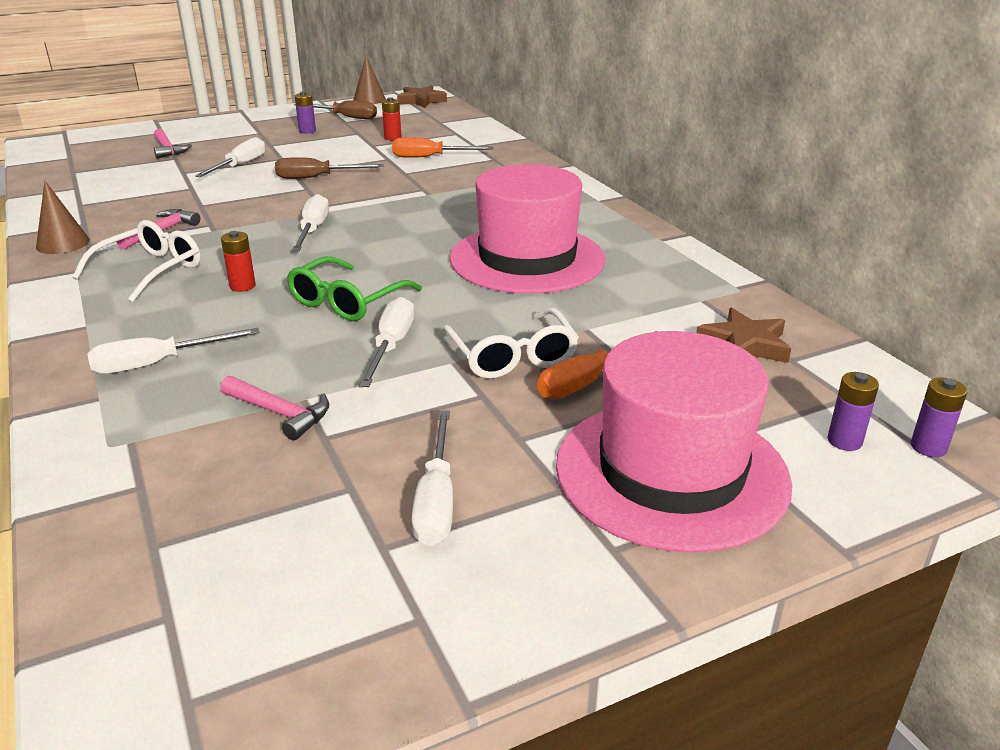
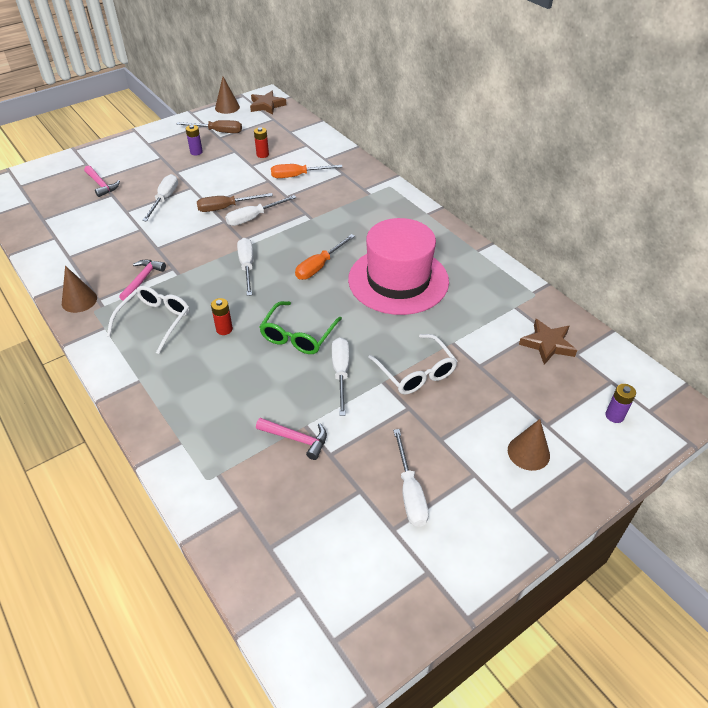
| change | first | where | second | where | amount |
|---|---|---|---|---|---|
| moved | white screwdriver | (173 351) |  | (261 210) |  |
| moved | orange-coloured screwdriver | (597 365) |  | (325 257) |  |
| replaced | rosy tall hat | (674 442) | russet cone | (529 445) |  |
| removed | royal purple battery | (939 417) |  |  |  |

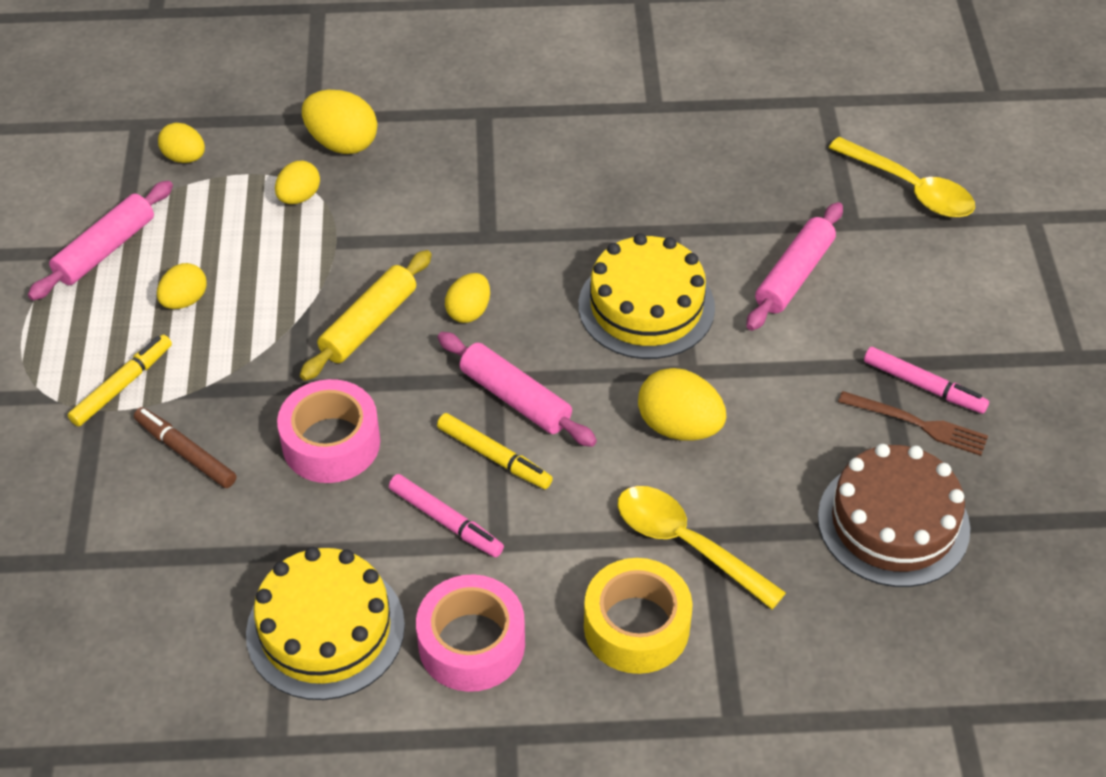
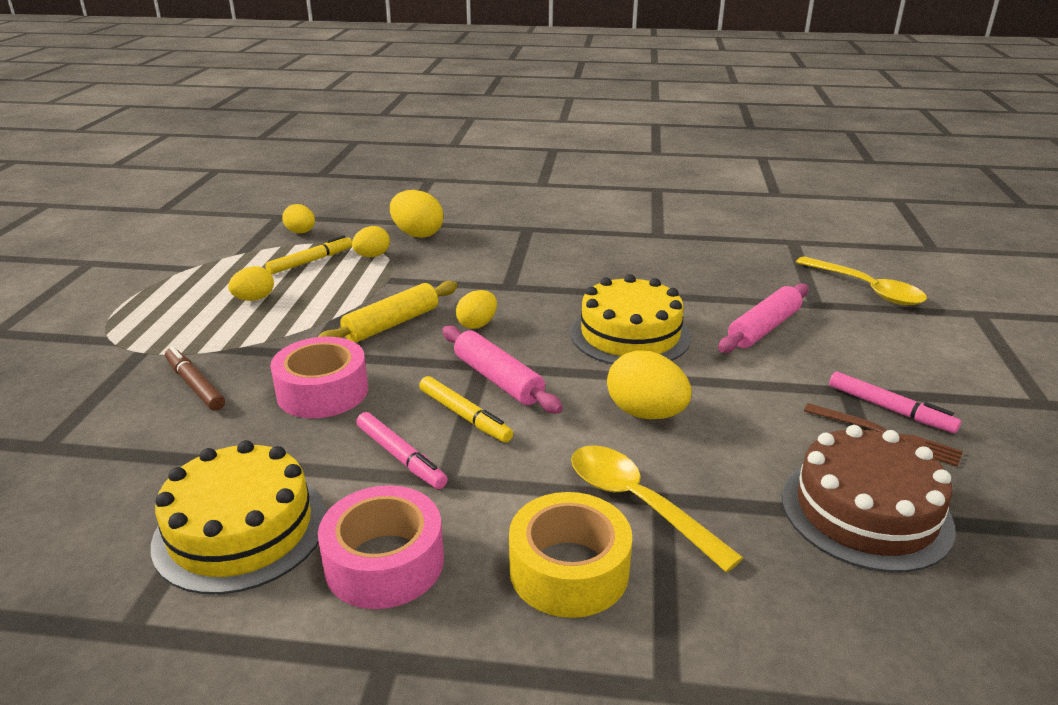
| change | first | where | second | where | amount |
|---|---|---|---|---|---|
| removed | rosy pastry roller | (100 240) |  |  |  |
| moved | bright yellow marker pen | (120 381) |  | (308 255) |  |

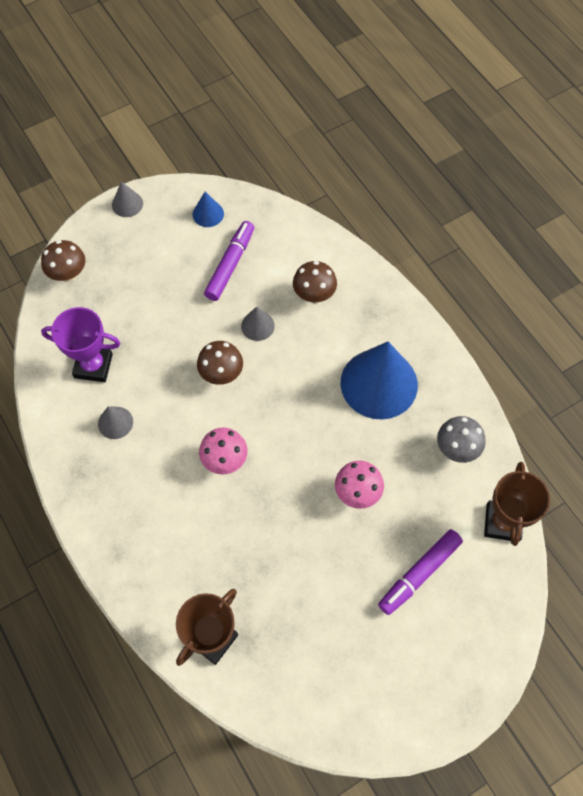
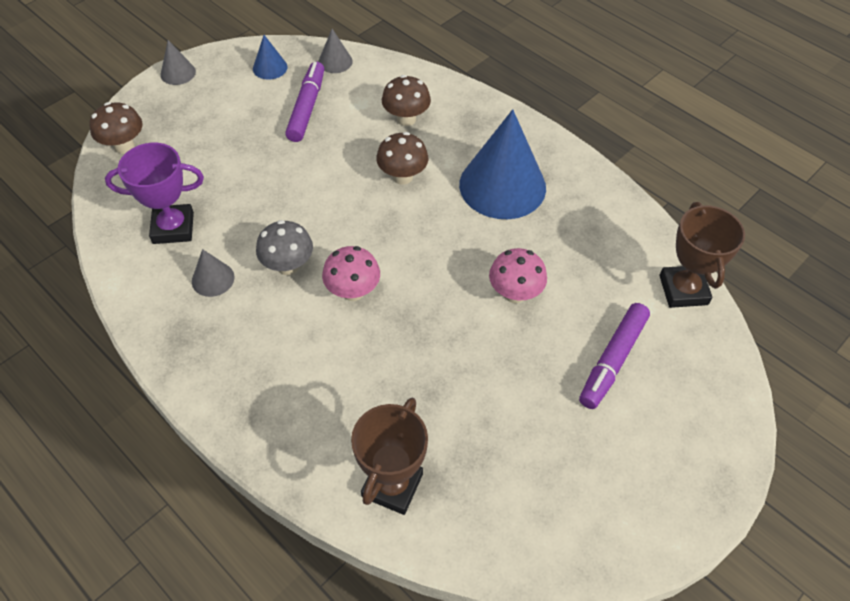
| change | first | where | second | where | amount |
|---|---|---|---|---|---|
| moved | ash-grey cone | (258 323) |  | (335 51) |  |
| moved | russet fungus | (220 363) |  | (402 158) |  |
| moved | ash-grey fungus | (461 439) |  | (284 247) |  |

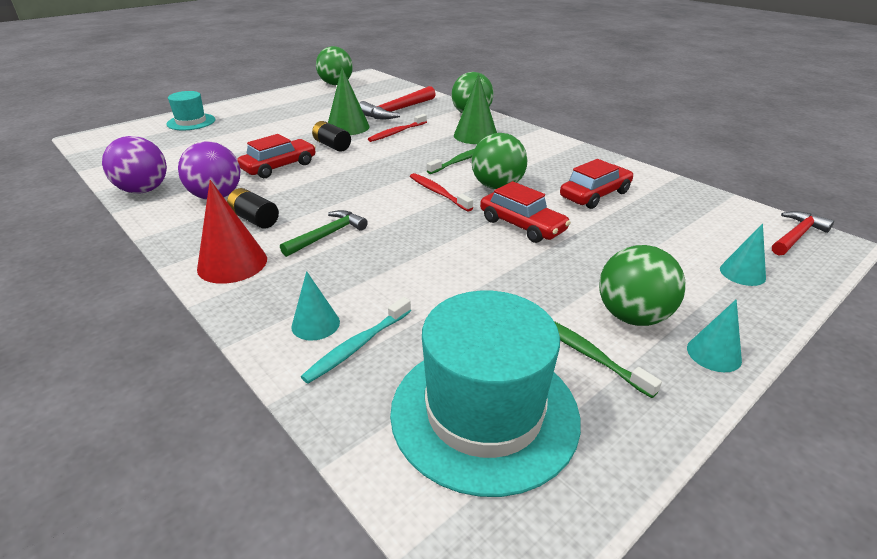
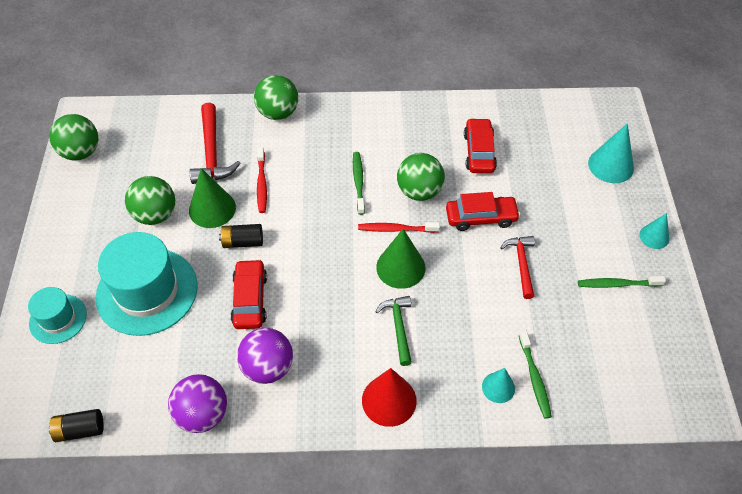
| change | first | where | second | where | amount |
|---|---|---|---|---|---|
| moved | leaf-green cone | (475 109) |  | (400 259) |  |
| moved | black battery | (253 208) |  | (76 425) |  |
| moved | scarlet carpenter's hammer | (803 233) |  | (517 267) |  |
| resized | aqua cone | (743 254) |  | (611 153) | x1.64 |
| moved | leaf-green sphere | (642 285) |  | (150 200) |  |
| moved | aqua tall hat | (485 394) |  | (146 284) |  |
| recoloured | aqua toothbrush | (356 340) | leaf-green toothbrush | (535 375) |  |

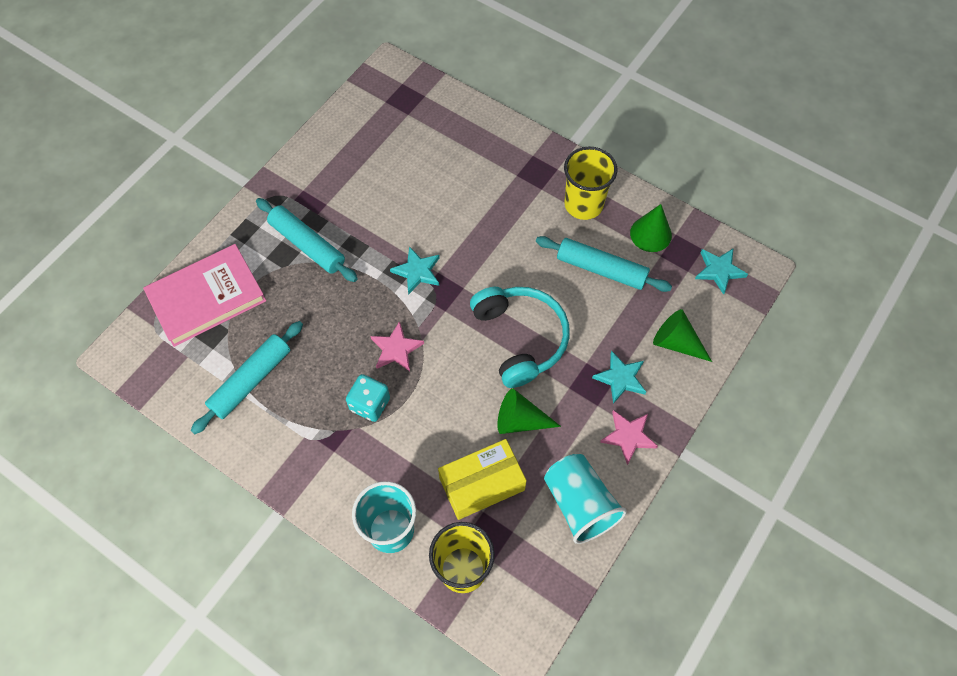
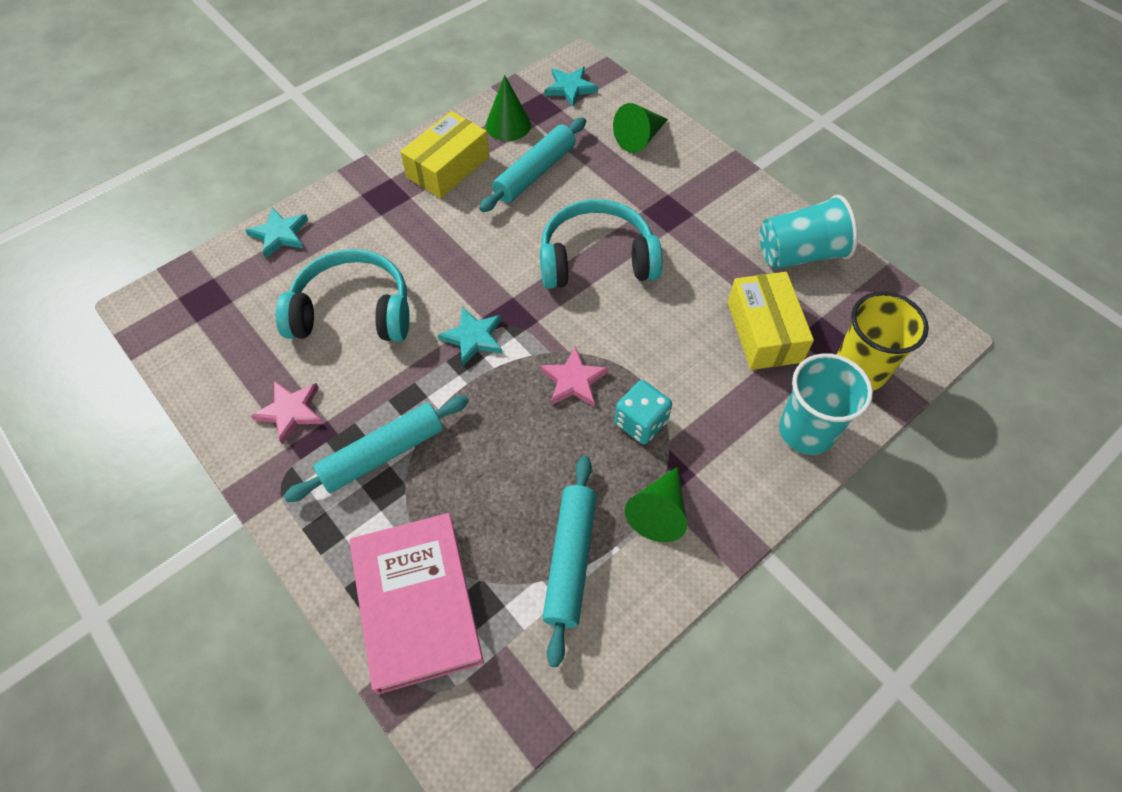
| change | first | where | second | where | amount |
|---|---|---|---|---|---|
| replaced | bright yellow beaker | (590 183) | bright yellow parcel | (444 154) |  |
| turned | aqua pastry roller | (247 377) |  | (569 561) | 45 degrees clockwise |
| moved | aqua star shape | (619 377) |  | (276 233) |  |
| moved | leaf-green cone | (529 411) |  | (656 504) |  |
| moved | rosy star shape | (629 437) |  | (287 413) |  |
| added |  |  | aqua headset | (342 295) |  |

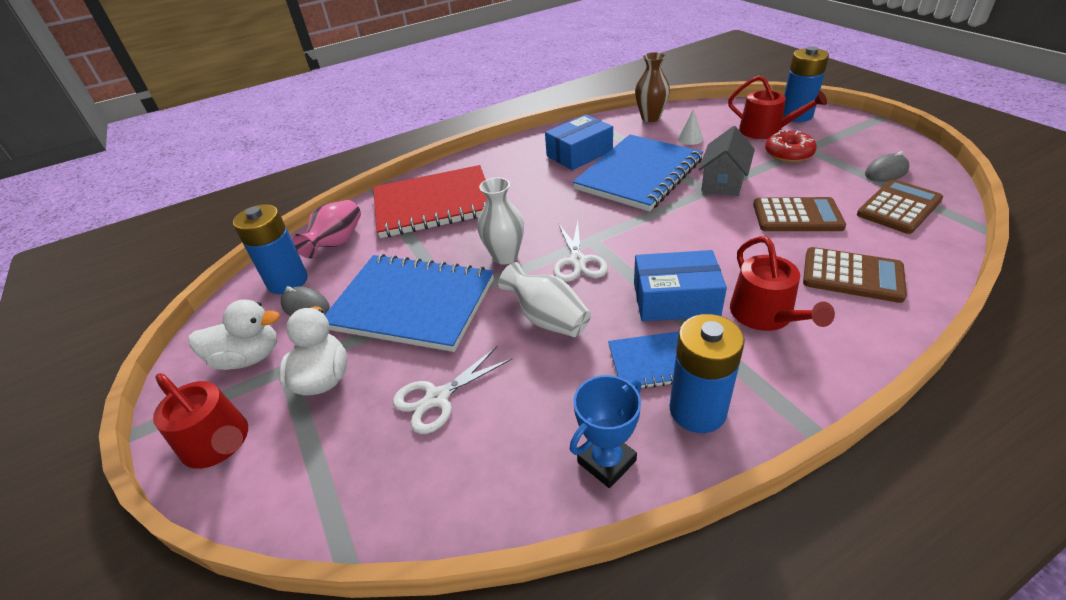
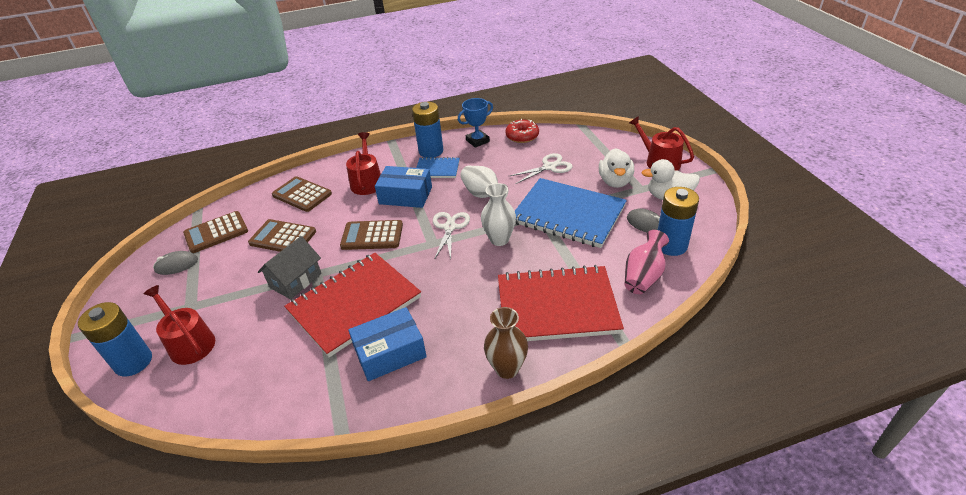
| change | first | where | second | where | amount |
|---|---|---|---|---|---|
| moved | russet tall vase | (652 87) |  | (506 343) |  |
| removed | white cone | (690 127) |  |  |  |
| moved | scarlet donut | (791 146) |  | (522 131) |  |
| recoloured | royal blue notepad | (638 173) | scarlet notepad | (352 305) |  |
| added |  |  | russet pocket calculator | (371 235) |  |

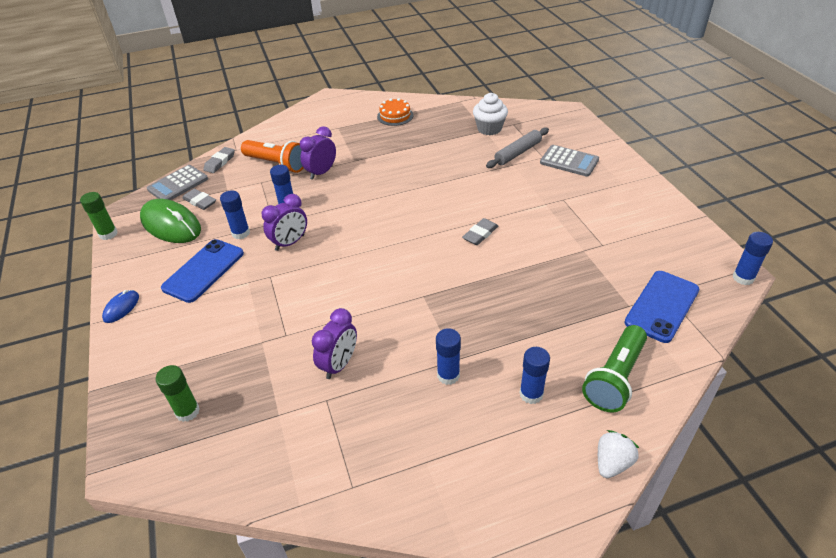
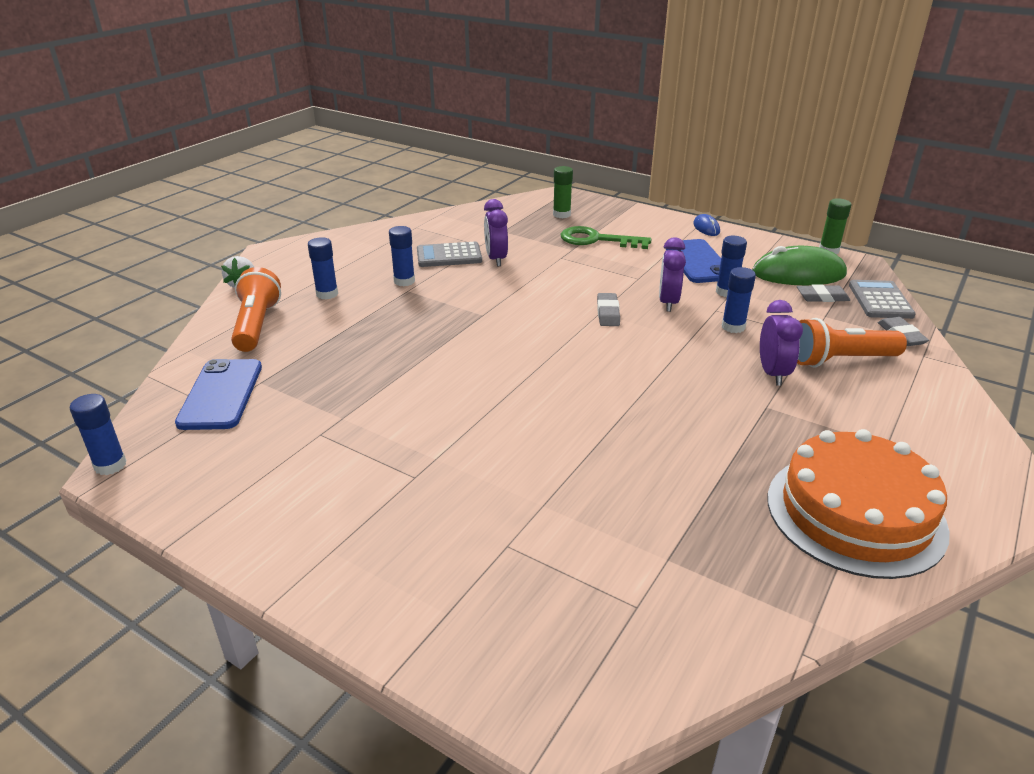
| change | first | where | second | where | amount |
|---|---|---|---|---|---|
| removed | white fairy cake | (490 114) |  |  |  |
| resized | orange-coloured gateau | (395 112) |  | (859 504) | x2.11 |
| removed | ash-grey pastry roller | (517 147) |  |  |  |
| moved | ash-grey pocket calculator | (569 161) |  | (449 254) |  |
| moved | ash-grey gum eraser | (480 231) |  | (608 309) |  |
| recoloured | leaf-green torch | (614 368) | orange-coloured torch | (256 309) |  |
| added |  |  | leaf-green key | (606 237) |  |

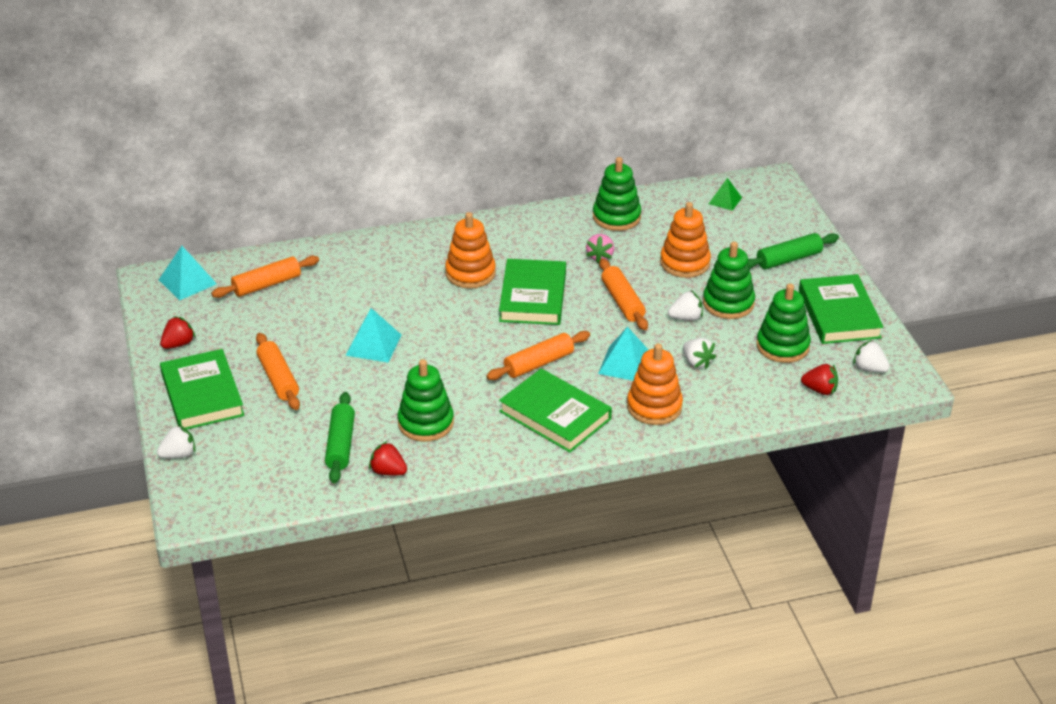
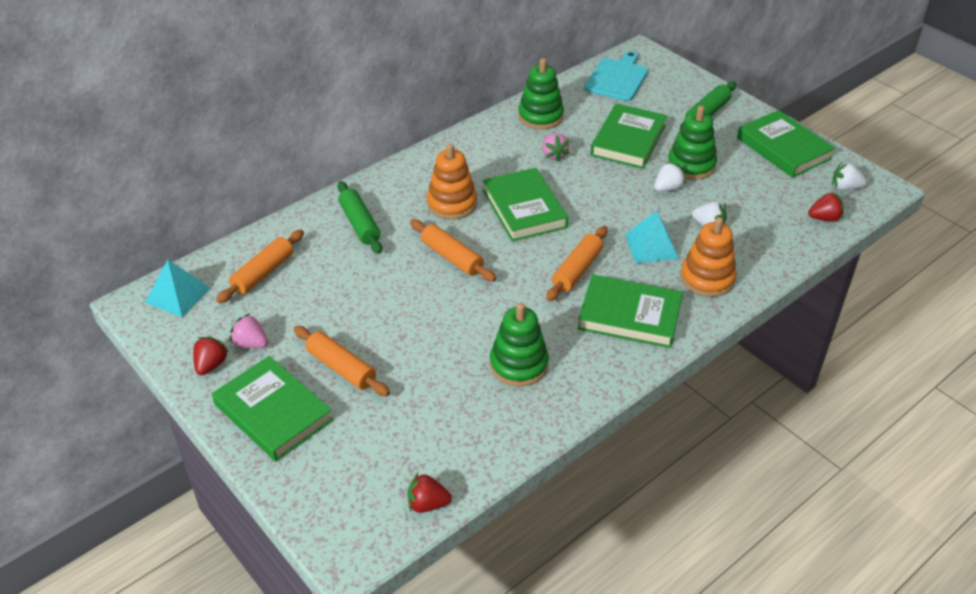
| change | first | where | second | where | amount |
|---|---|---|---|---|---|
| replaced | leaf-green pyramid shape | (725 194) | aqua chopping board | (616 76) |  |
| replaced | orange-coloured ring stacker | (685 240) | leaf-green book | (628 136) |  |
| moved | orange-coloured pastry roller | (623 294) |  | (453 250) |  |
| removed | leaf-green ring stacker | (783 323) |  |  |  |
| removed | aqua pyramid shape | (373 335) |  |  |  |
| moved | leaf-green pastry roller | (340 438) |  | (359 217) |  |
| removed | white strawberry | (176 441) |  |  |  |
| moved | scarlet strawberry | (388 458) |  | (429 493) |  |
| added |  |  | rosy strawberry | (249 330) |  |

